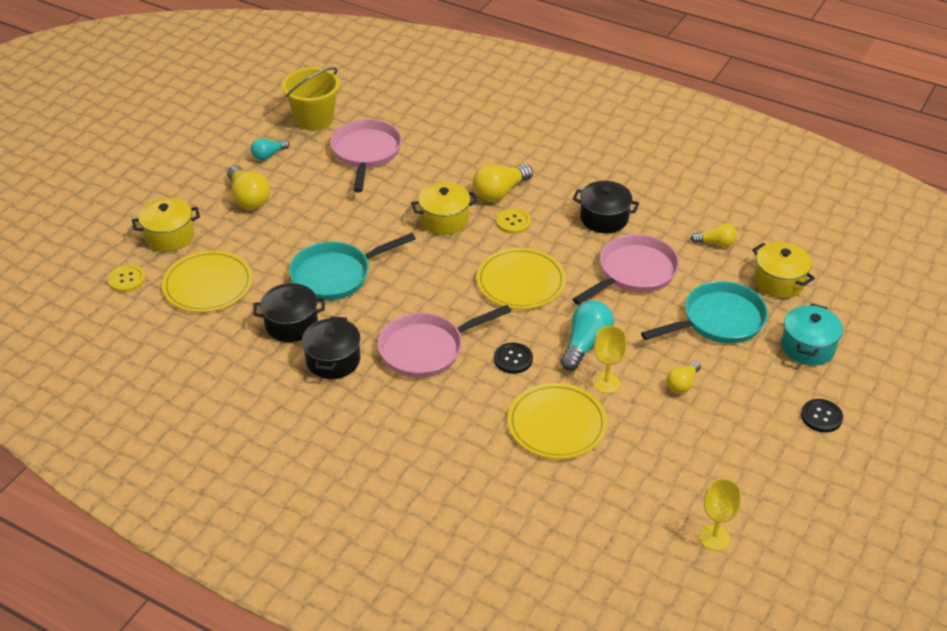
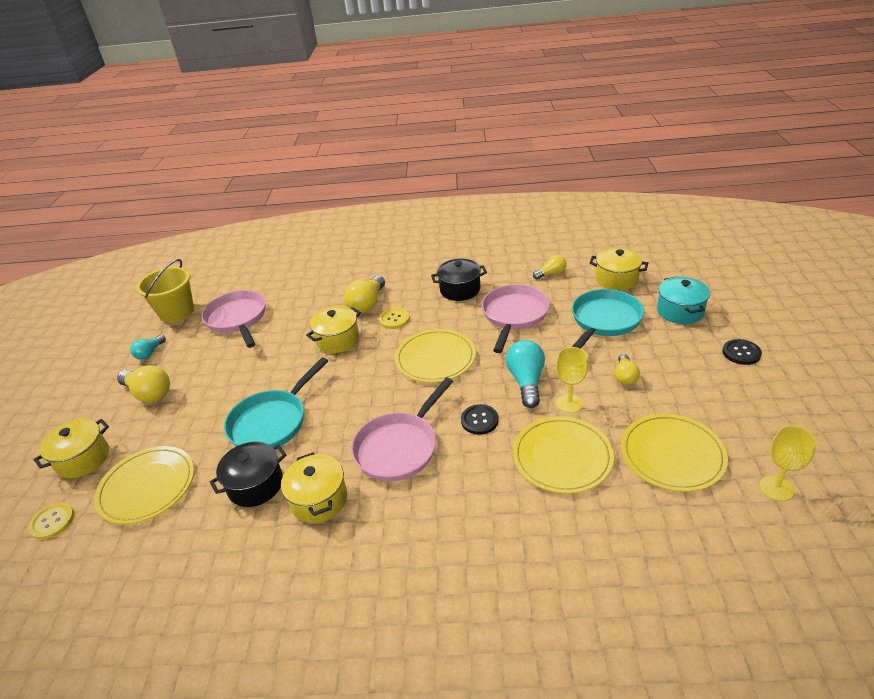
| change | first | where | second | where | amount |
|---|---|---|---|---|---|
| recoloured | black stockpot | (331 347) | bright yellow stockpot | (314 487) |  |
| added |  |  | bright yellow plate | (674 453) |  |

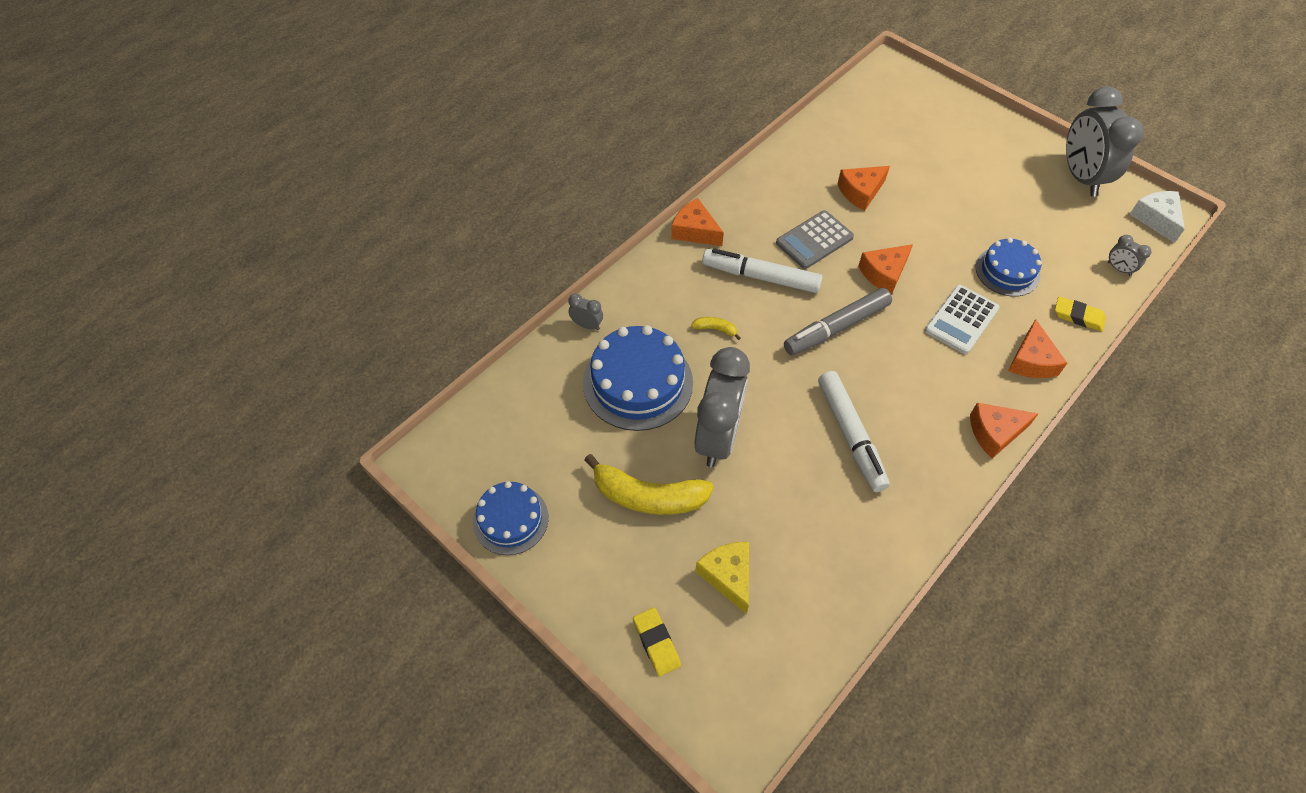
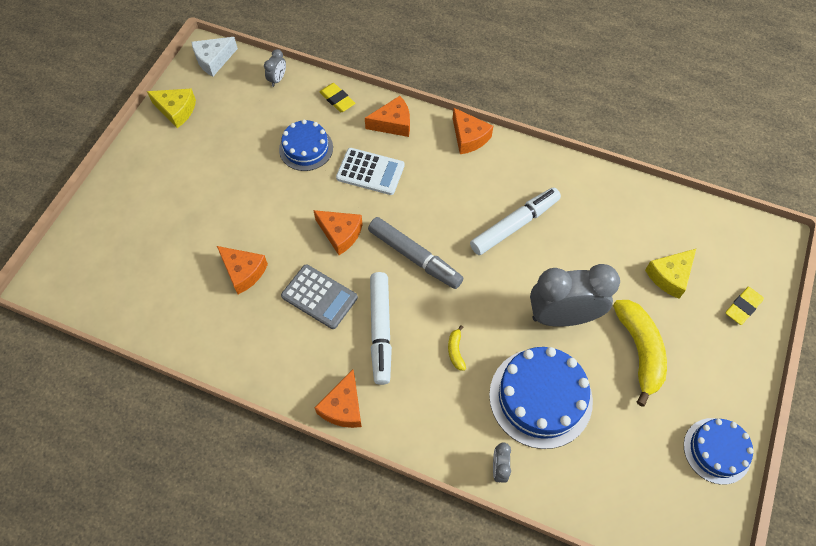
| change | first | where | second | where | amount |
|---|---|---|---|---|---|
| replaced | ash-grey bedside clock | (1105 142) | bright yellow piece of cheese | (171 108) |  |
| turned | bright yellow gum eraser | (1080 314) |  | (337 97) | 45 degrees counterclockwise |

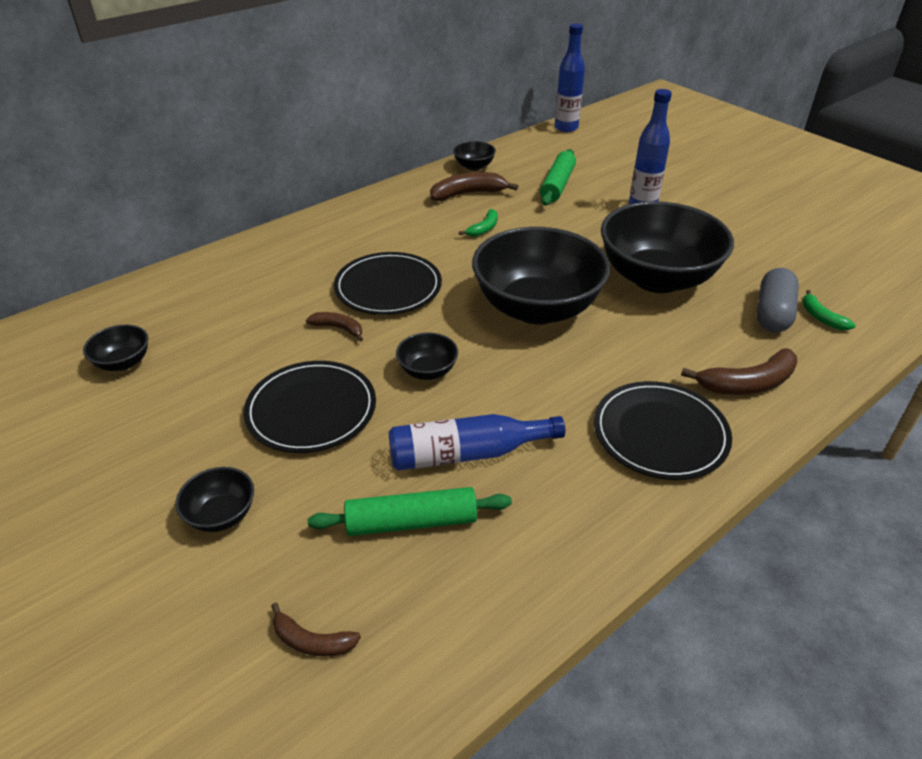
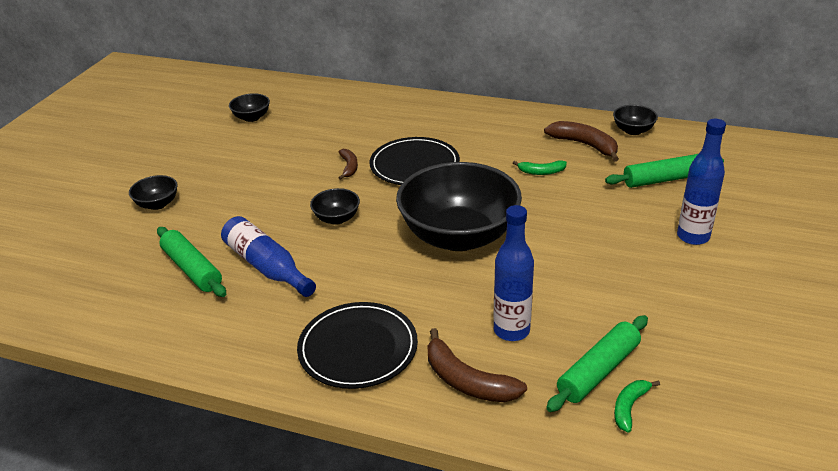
| change | first | where | second | where | amount |
|---|---|---|---|---|---|
| moved | royal blue flask | (570 78) |  | (513 273) |  |
| removed | black bowl | (667 247) |  |  |  |
| replaced | ash-grey pill | (778 300) | leaf-green pastry roller | (597 363) |  |
| removed | black plate | (309 407) |  |  |  |
| removed | russet banana | (316 629) |  |  |  |

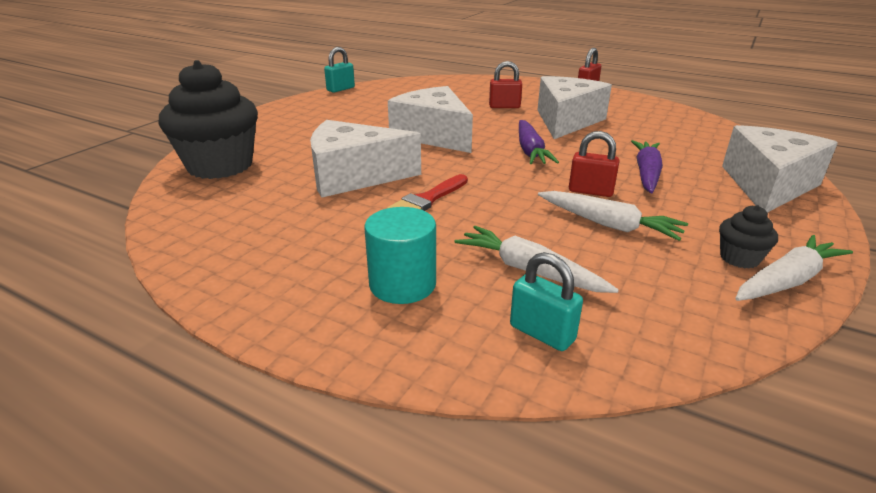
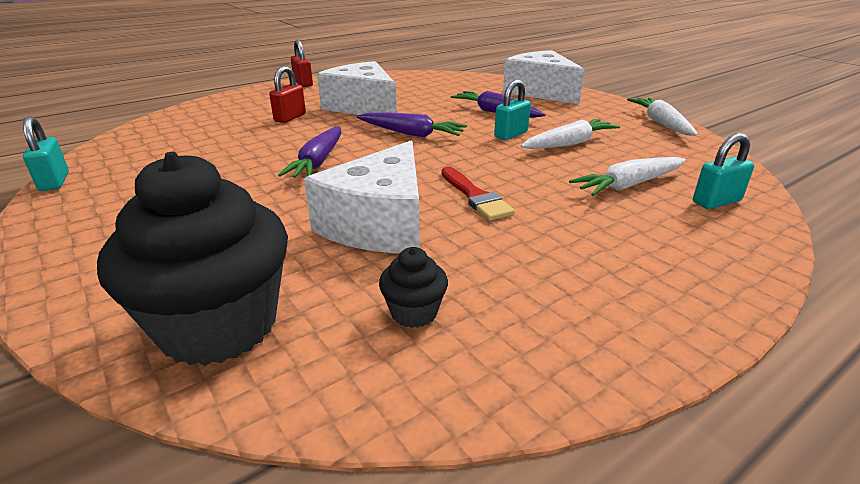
| change | first | where | second | where | amount |
|---|---|---|---|---|---|
| replaced | white piece of cheese | (430 119) | royal purple root vegetable | (309 152) |  |
| recoloured | scarlet lock | (594 164) | aqua lock | (512 109) |  |
| moved | black fairy cake | (748 237) |  | (413 287) |  |
| removed | aqua cylinder | (400 255) |  |  |  |

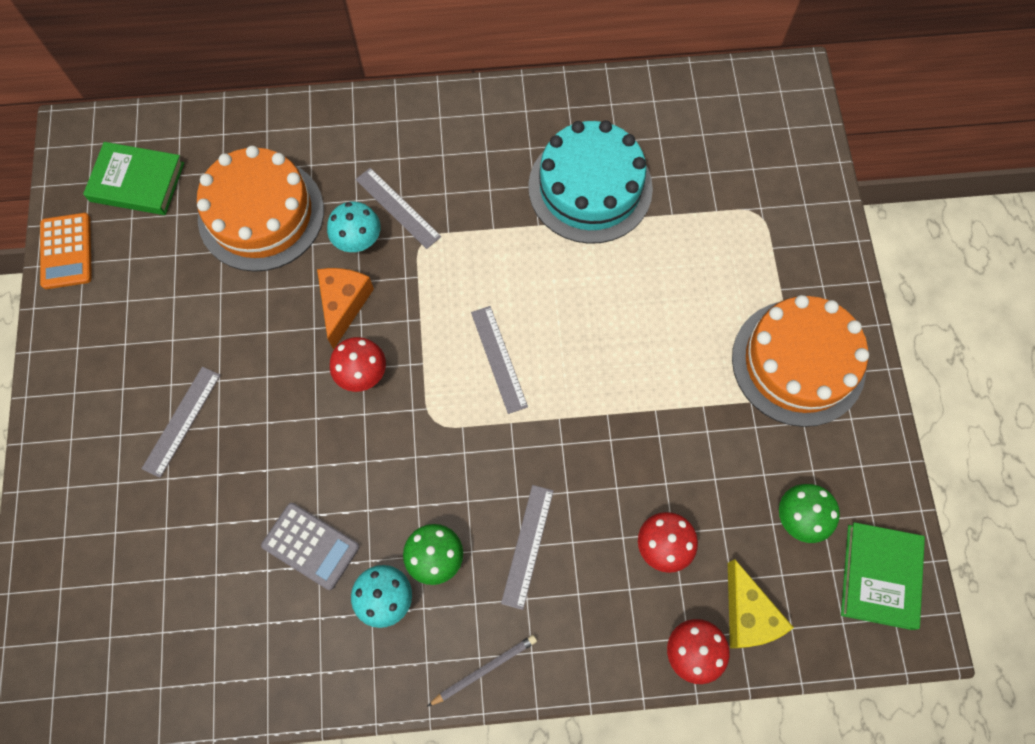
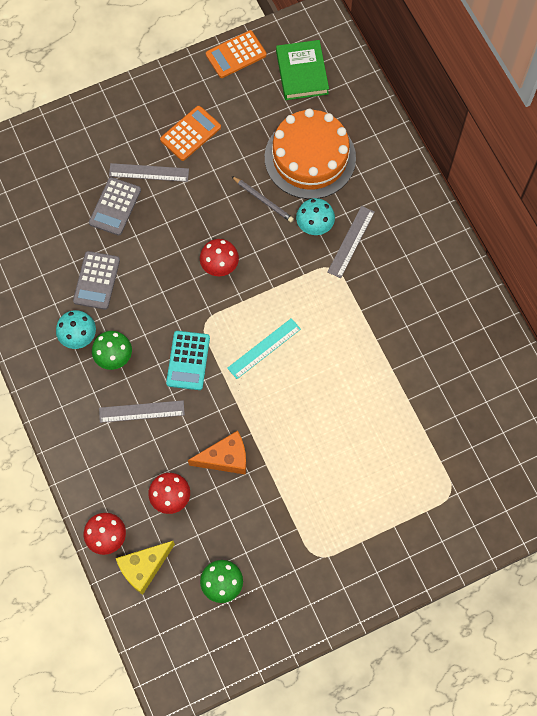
| change | first | where | second | where | amount |
|---|---|---|---|---|---|
| removed | aqua gateau | (590 182) |  |  |  |
| moved | orange-coloured piece of cheese | (345 309) |  | (217 452) |  |
| removed | orange-coloured gateau | (800 361) |  |  |  |
| recoloured | ash-grey ruler | (499 360) | aqua ruler | (264 348) |  |
| removed | leaf-green book | (883 576) |  |  |  |
| moved | ash-grey pencil | (482 671) |  | (263 199) |  |
| added |  |  | orange-coloured pocket calculator | (190 133) |  |
| added |  |  | ash-grey pocket calculator | (115 206) |  |
| added |  |  | aqua pocket calculator | (188 360) |  |

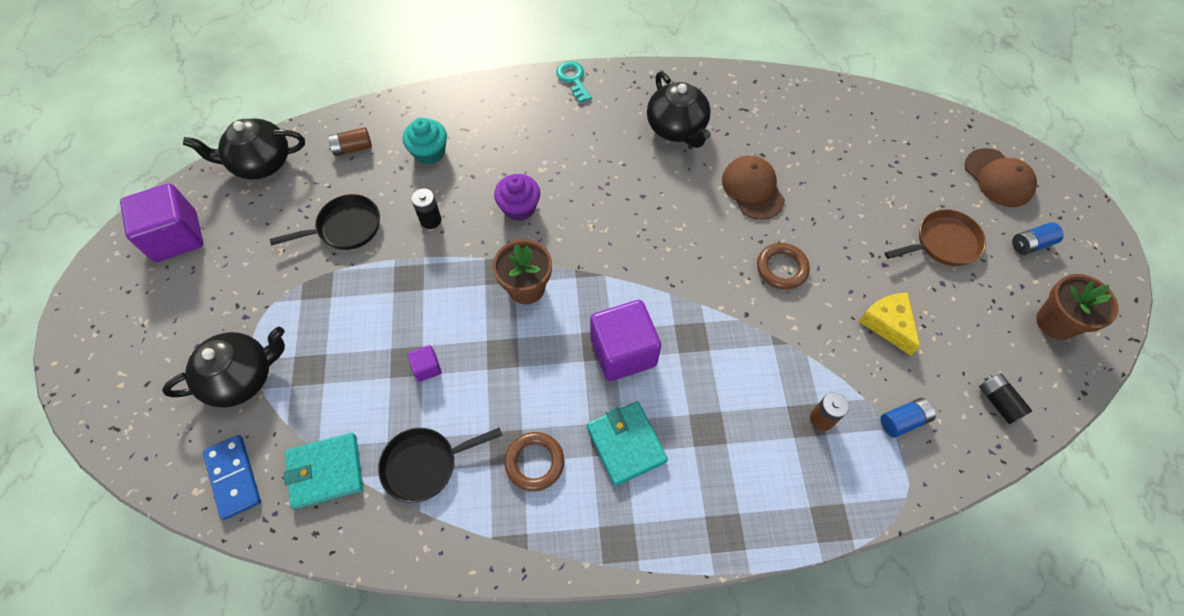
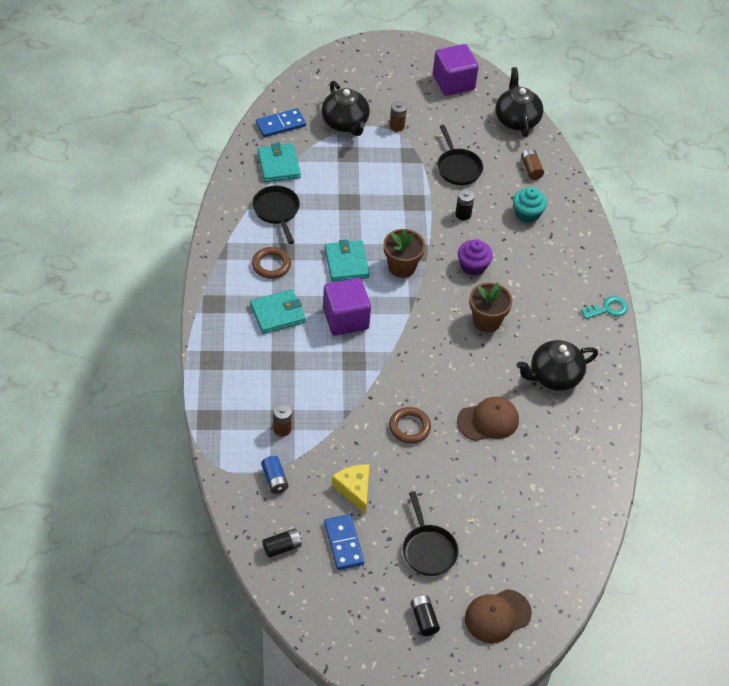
| change | first | where | second | where | amount |
|---|---|---|---|---|---|
| recoloured | russet skillet | (935 237) | black skillet | (431 533) |  |
| recoloured | royal blue battery | (1038 238) | black battery | (425 615) |  |
| moved | russet potted plant | (1077 307) |  | (491 307) |  |
| turned | bright yellow piece of cheese | (889 324) |  | (351 489) | 90 degrees counterclockwise |
| removed | royal purple cube | (424 363) |  |  |  |
| added |  |  | russet battery | (398 116) |  |
| added |  |  | aqua billfold | (347 260) |  |
| added |  |  | royal blue domino piece | (344 542) |  |

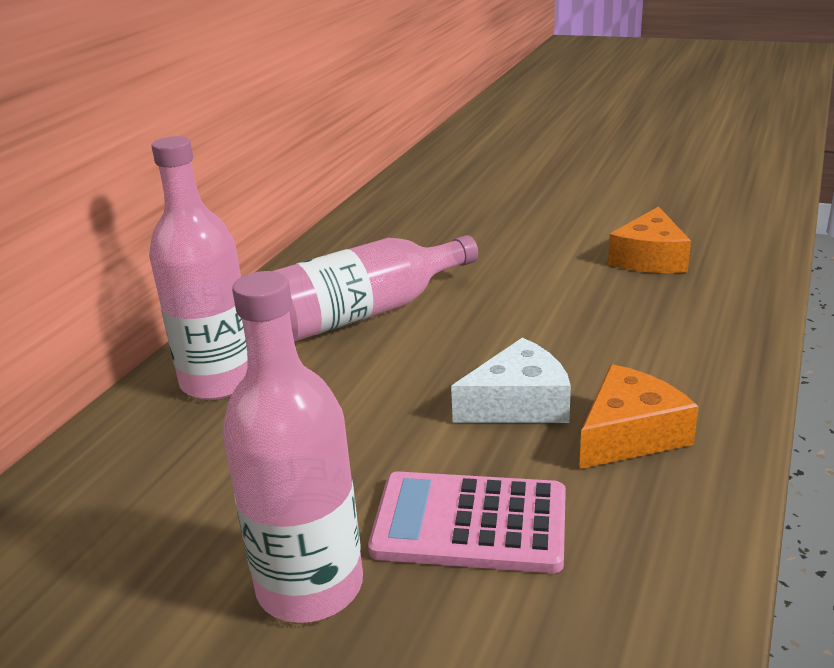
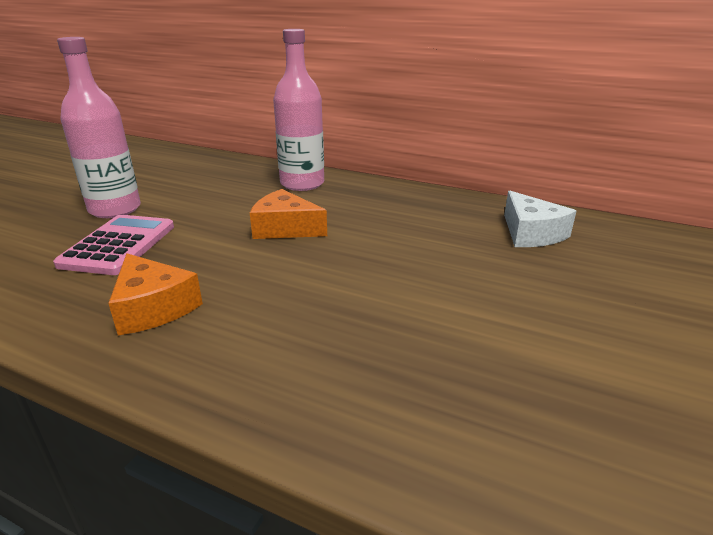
| change | first | where | second | where | amount |
|---|---|---|---|---|---|
| moved | orange-coloured piece of cheese | (649 239) |  | (288 214) |  |
| removed | rosy flask | (376 288) |  |  |  |
| moved | white piece of cheese | (511 380) |  | (540 219) |  |

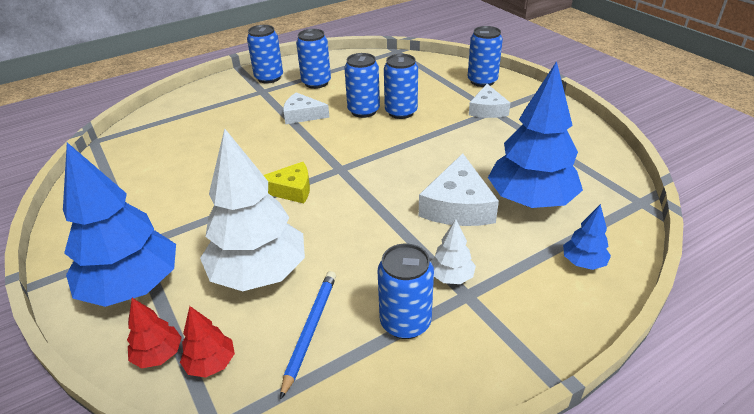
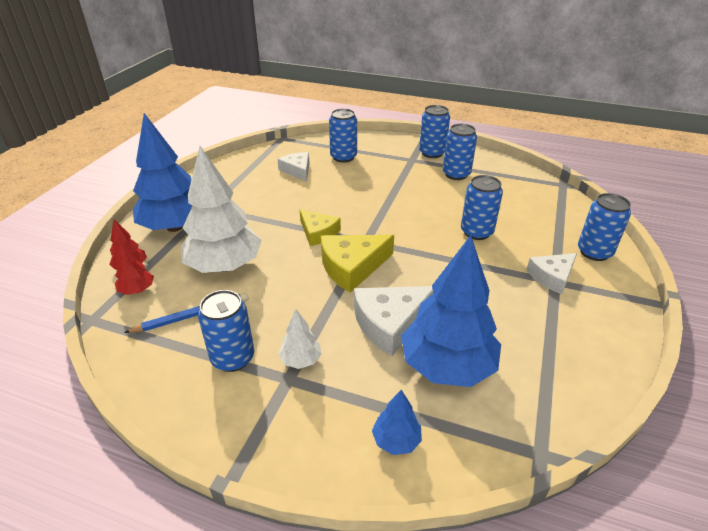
| change | first | where | second | where | amount |
|---|---|---|---|---|---|
| moved | royal blue tin | (362 85) |  | (343 135) |  |
| moved | white piece of cheese | (306 108) |  | (293 167) |  |
| added |  |  | bright yellow piece of cheese | (357 264) |  |

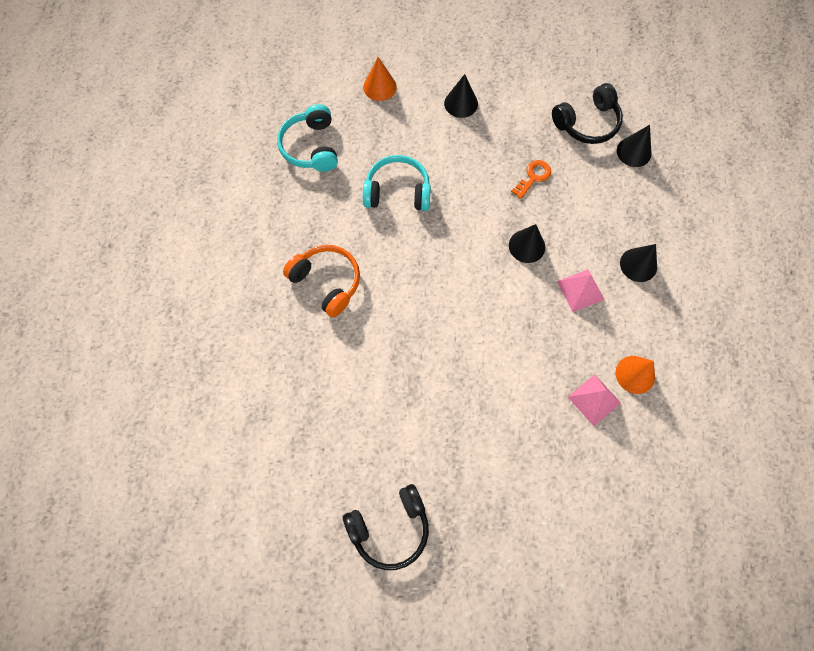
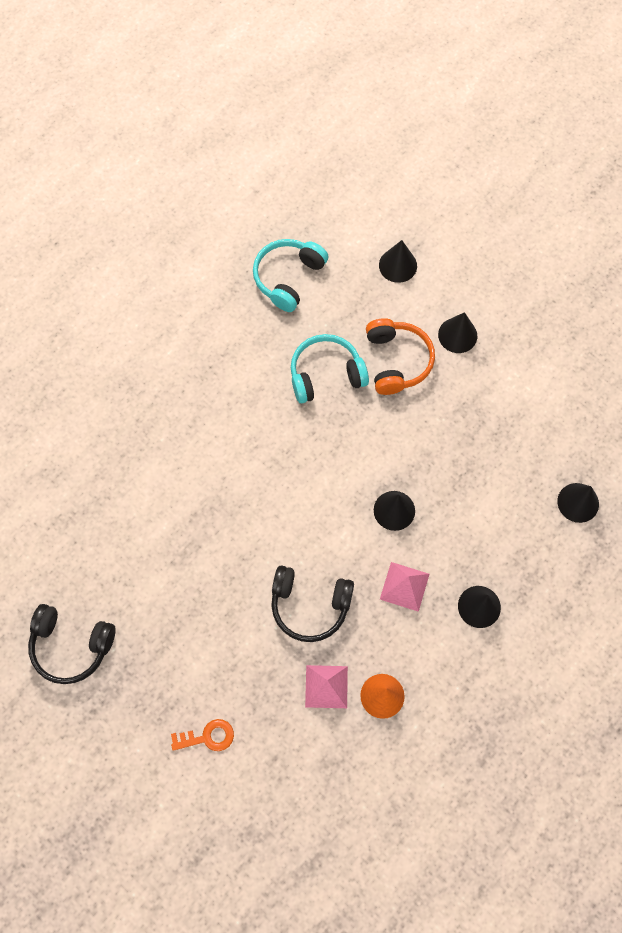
| change | first | where | second | where | amount |
|---|---|---|---|---|---|
| recoloured | orange-coloured cone | (380 79) | black cone | (398 261) |  |
| moved | black headset | (587 113) |  | (312 603) |  |
| turned | aqua headset | (397 183) |  | (330 368) | 60 degrees counterclockwise |
| moved | orange-coloured key | (531 179) |  | (202 735) |  |
| moved | orange-coloured headset | (321 281) |  | (400 356) |  |

